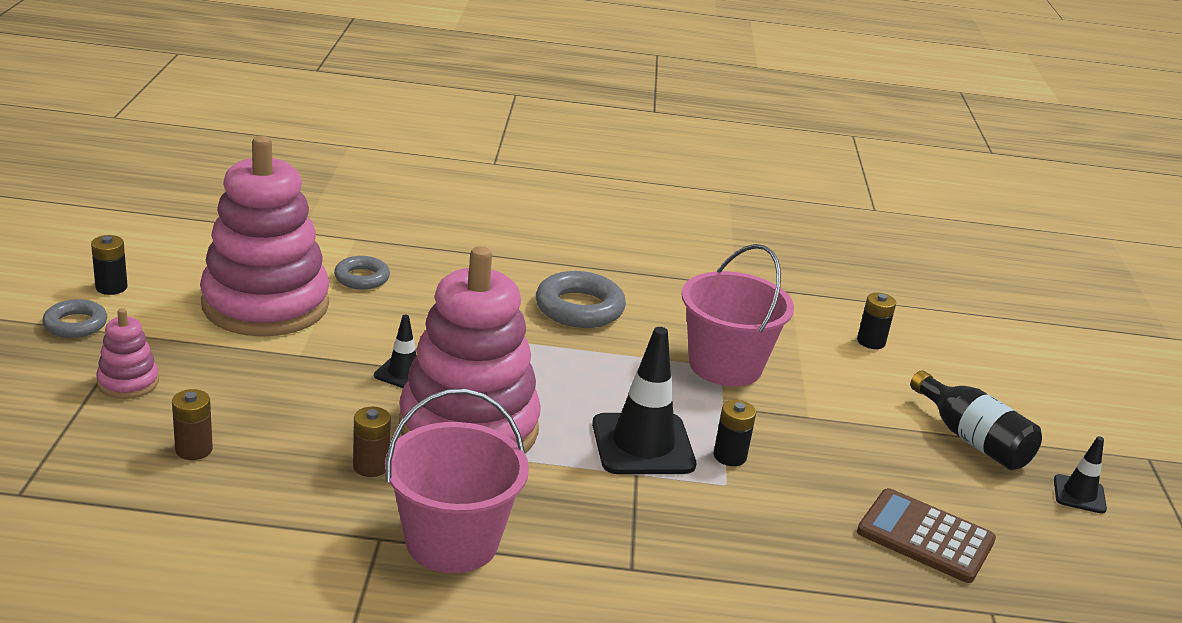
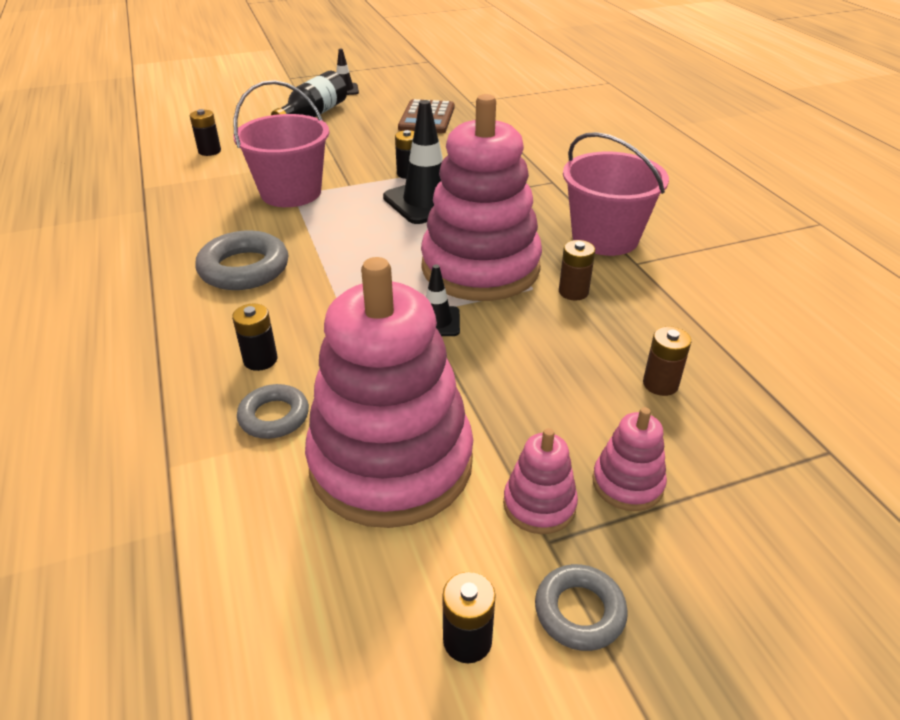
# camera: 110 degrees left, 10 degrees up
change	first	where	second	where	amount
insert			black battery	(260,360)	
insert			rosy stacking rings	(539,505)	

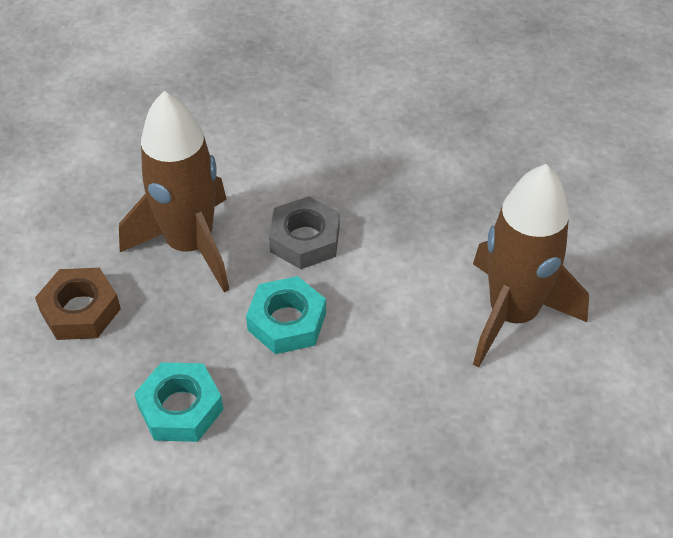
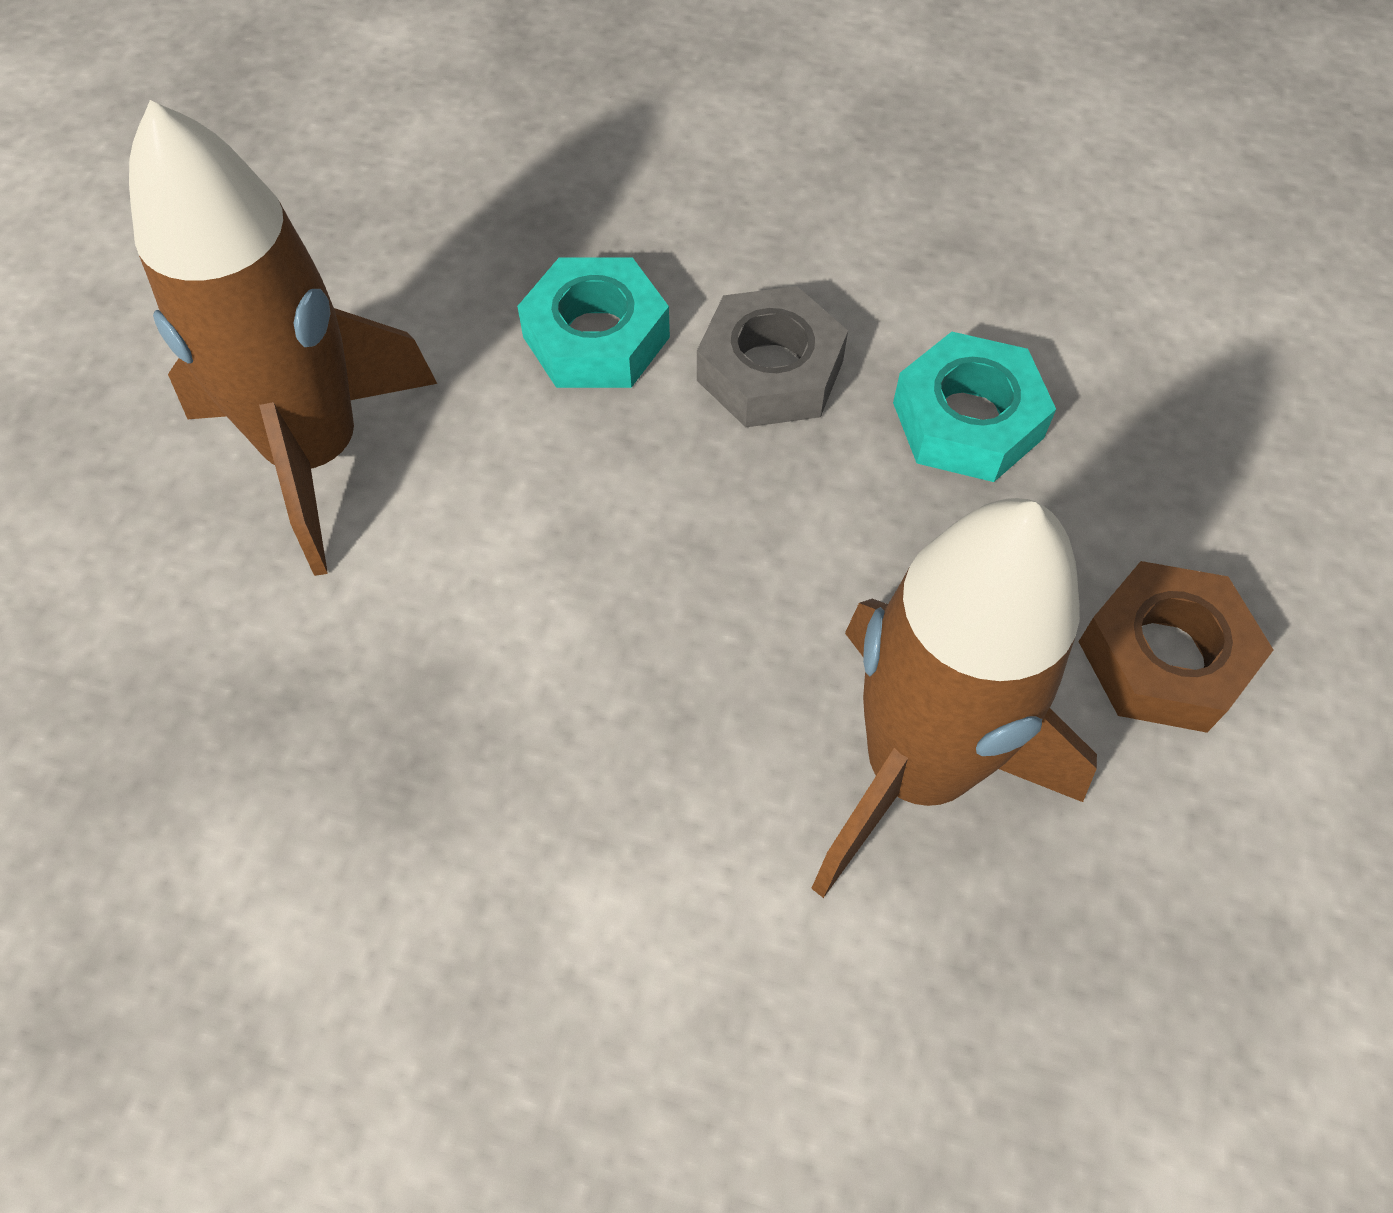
# camera: 165 degrees left, 10 degrees up
change	first	where	second	where	amount
move	teal hexagon nut	(287,321)		(596,337)	
move	gray hexagon nut	(305,239)		(770,371)	

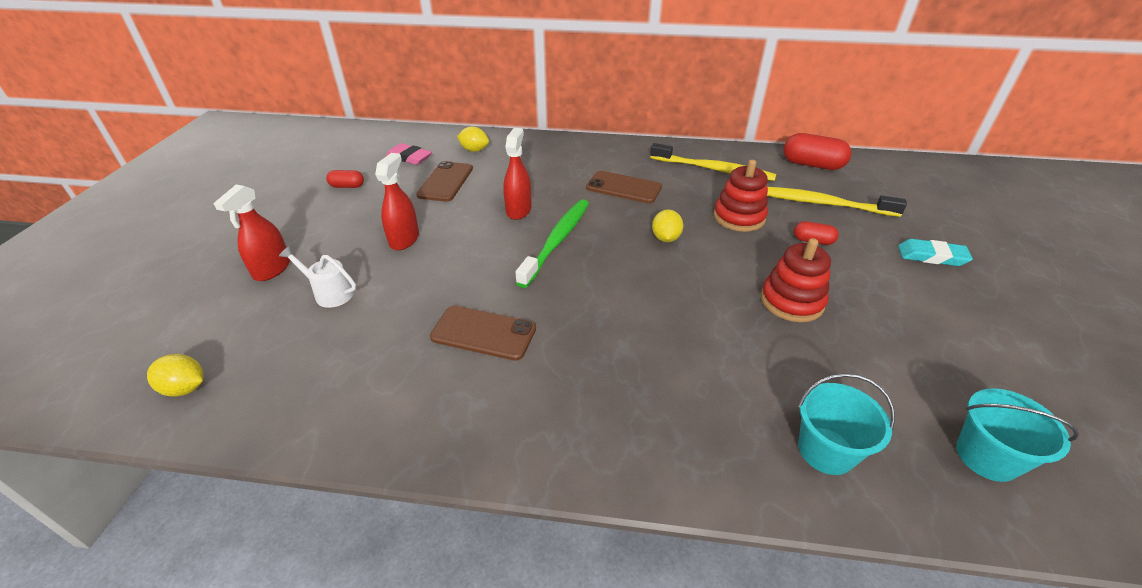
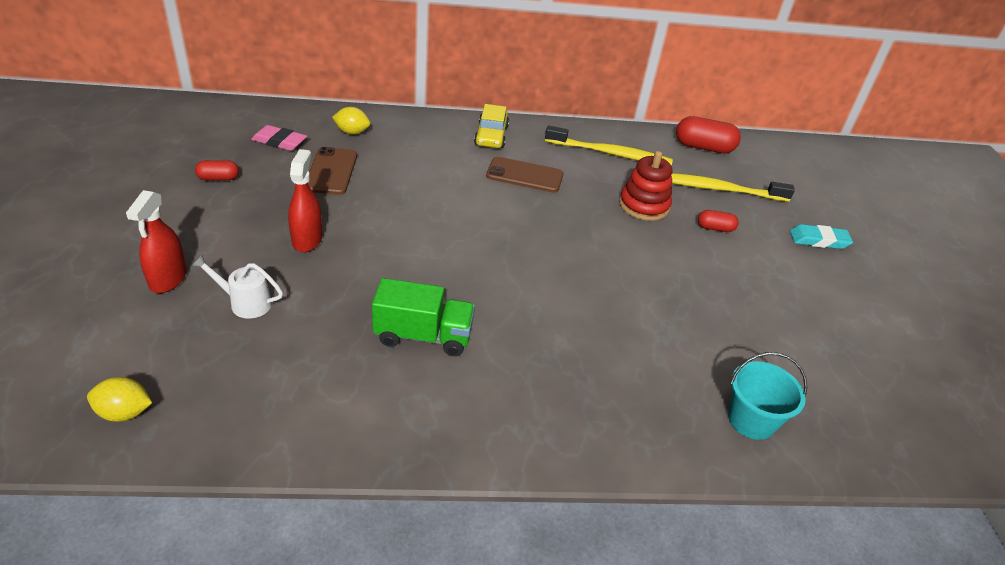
# camera: 15 degrees left, 0 degrees up
change	first	where	second	where	amount
replace	brown mobile phone	(483,333)	emerald toy truck	(423,336)	
insert			golden toy car	(491,135)	
delete	scarlet spray bottle	(518,210)			
delete	emerald tooth brush	(557,241)			
delete	golden toy lemon	(665,238)			
delete	scarlet stacking rings	(791,301)			
delete	teal sand bucket	(986,457)			

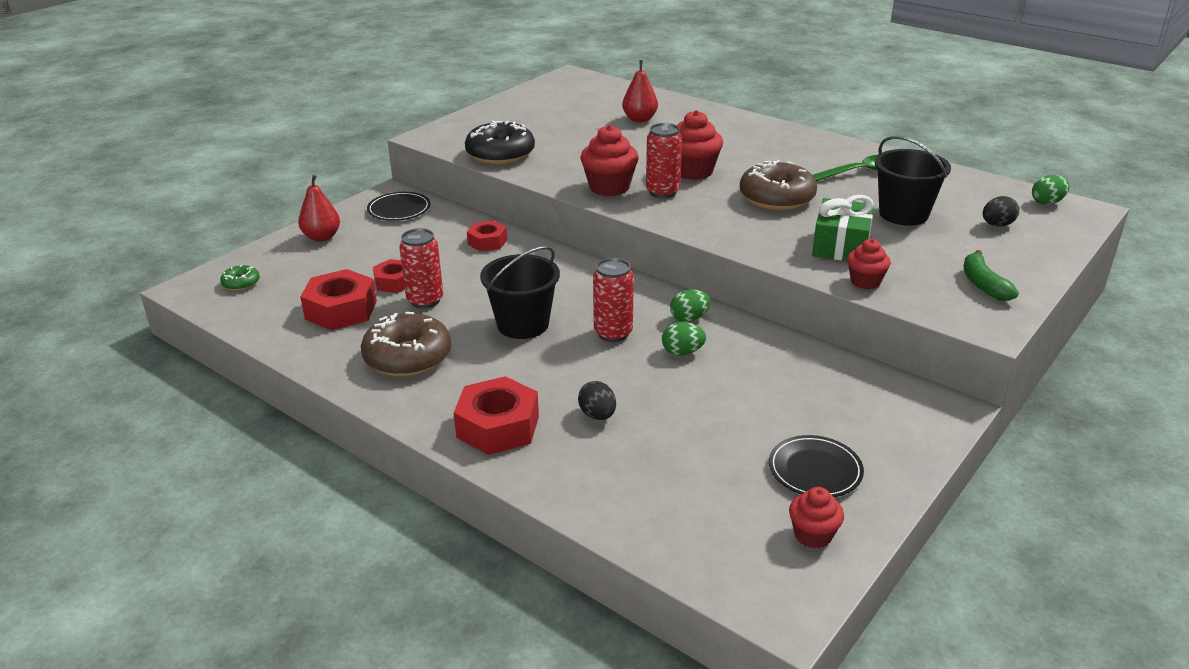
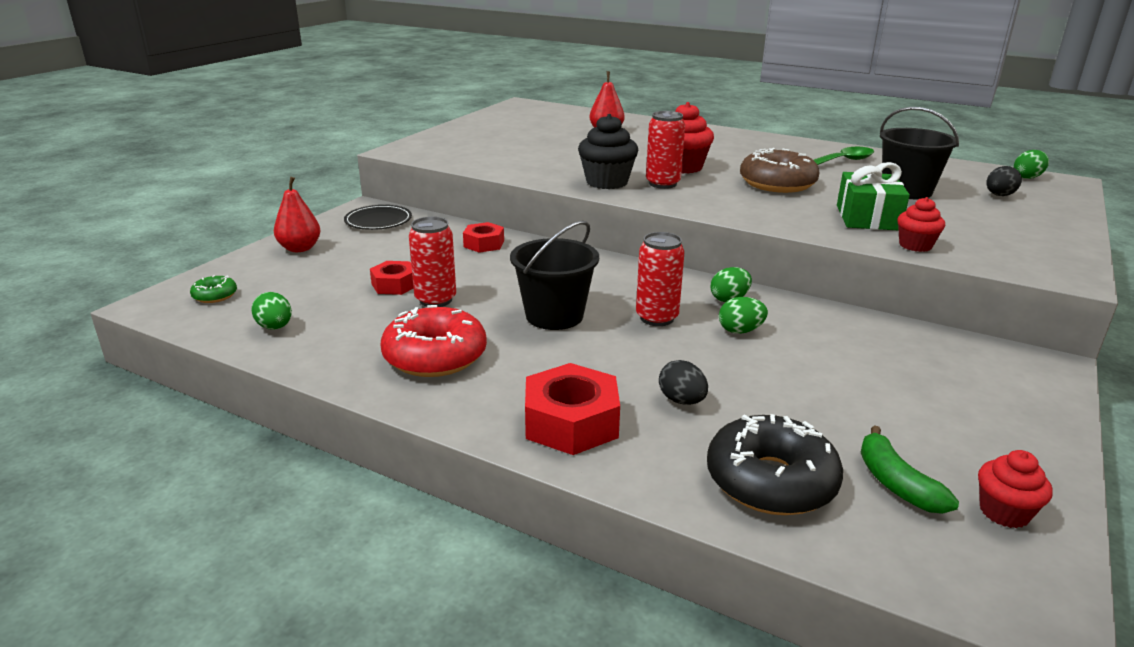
# camera: 10 degrees left, 5 degrees down
change	first	where	second	where	amount
insert			emerald egg shape	(275,327)	
recolor	brown donut	(408,357)	scarlet donut	(435,356)	
recolor	scarlet muffin	(609,187)	black muffin	(607,182)	
move	black donut	(500,154)		(770,481)	
move	emerald toy banana	(983,284)		(896,483)	
delete	scarlet hexagon nut	(341,310)			
delete	black dinner plate	(815,470)			

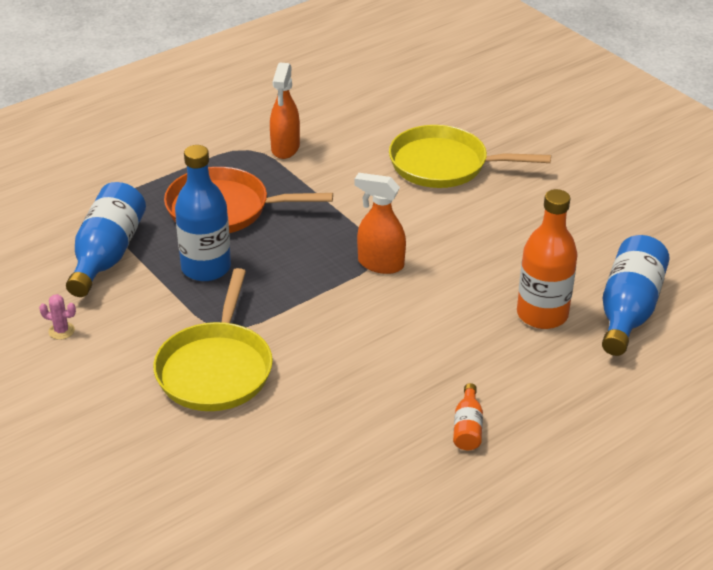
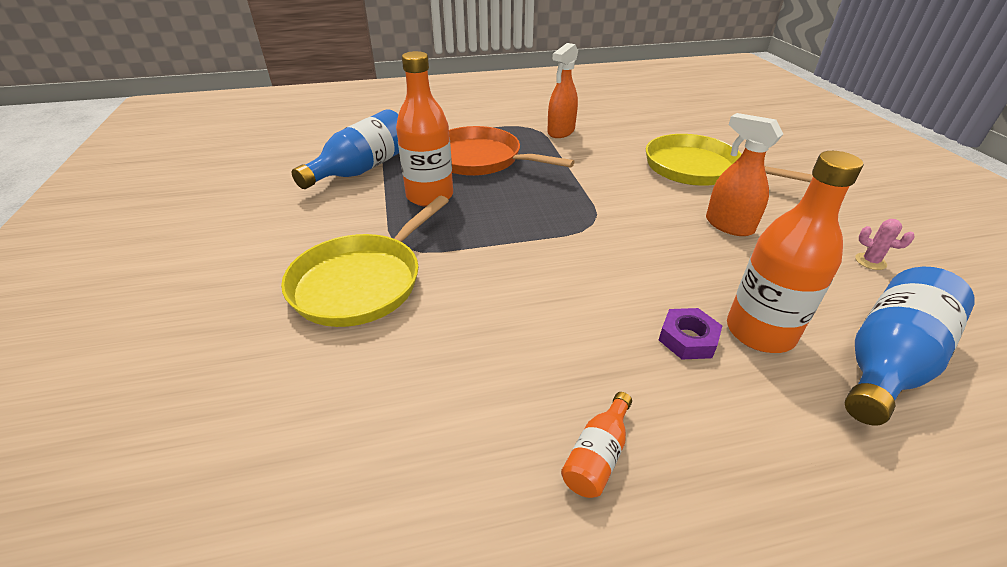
# camera: 25 degrees right, 0 degrees up
change	first	where	second	where	amount
recolor	cobalt drink bottle	(206,268)	bright orange drink bottle	(429,196)	
insert			purple hexagon nut	(688,339)	
move	bright orange spray bottle	(380,264)		(728,225)	
move	rosy cactus	(61,331)		(870,261)	

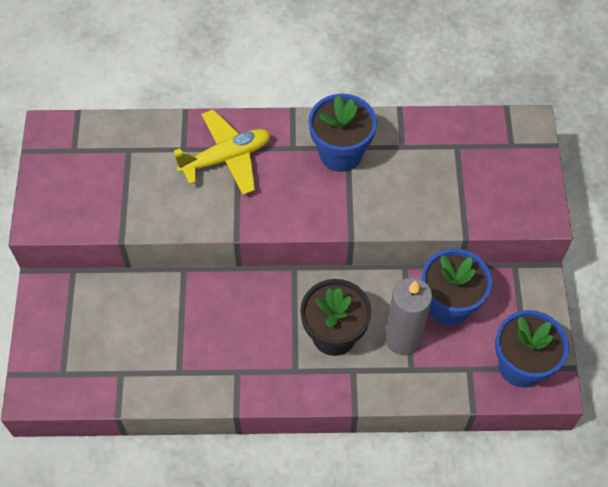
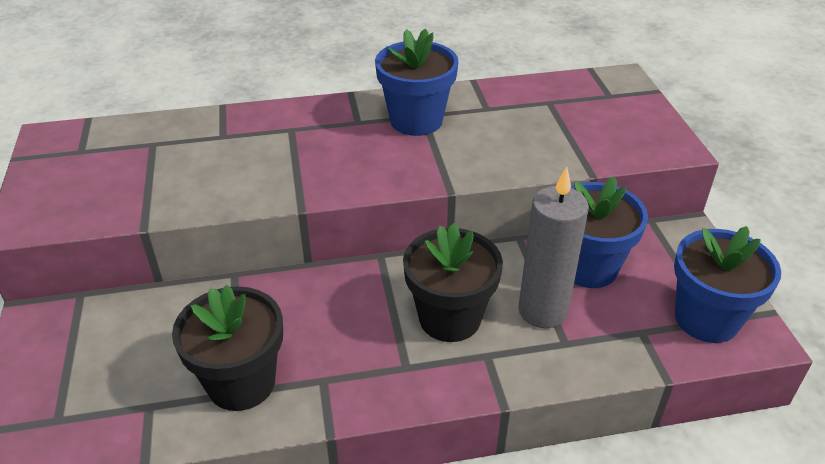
# camera: 10 degrees left, 20 degrees down
change	first	where	second	where	amount
insert			black flower pot	(241,383)	
delete	golden toy plane	(226,158)			

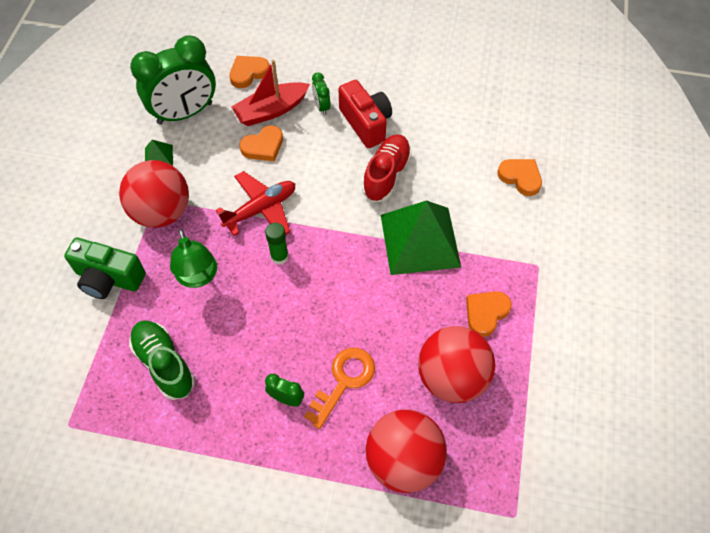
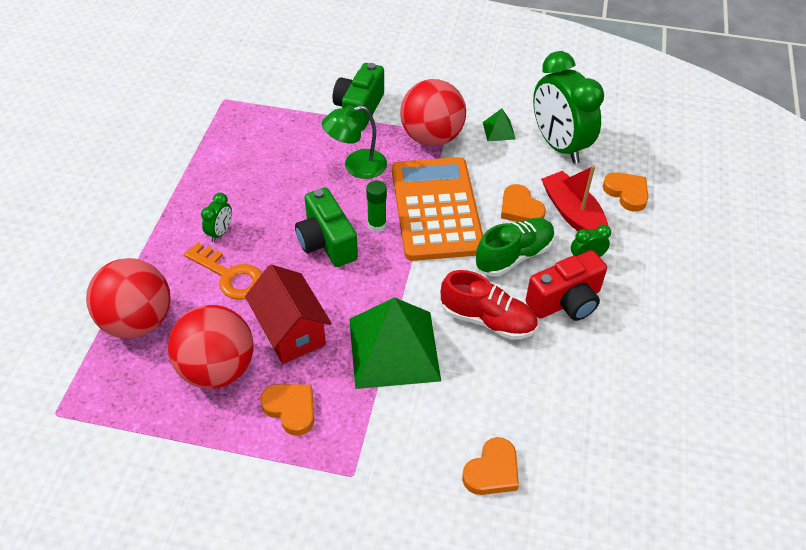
# camera: 90 degrees right, 10 degrees down
change	first	where	second	where	amount
insert			scarlet house	(291,331)	
insert			emerald compact camera	(326,242)	
replace	scarlet toy plane	(261,209)	bright orange calculator	(436,209)	
move	emerald lace-up shoe	(164,364)		(514,256)	

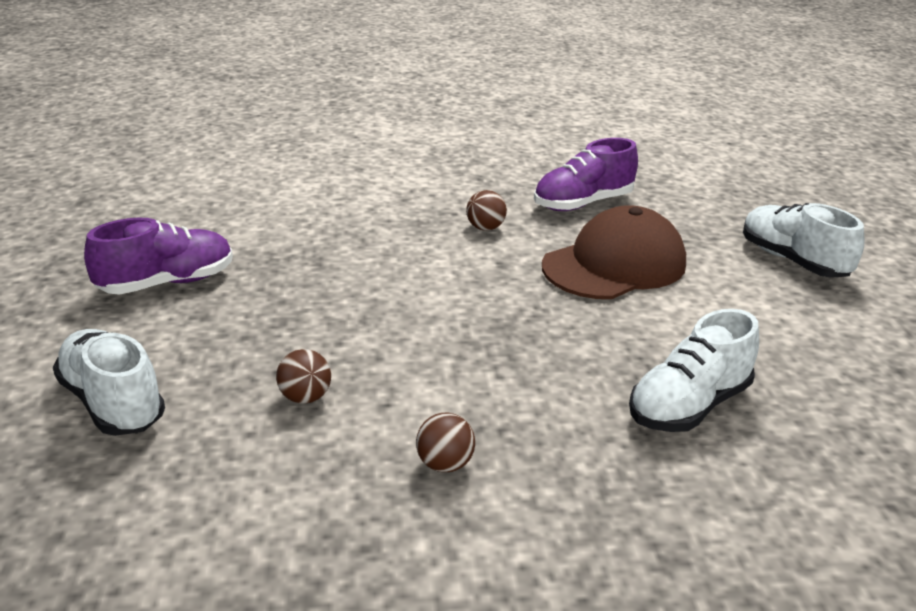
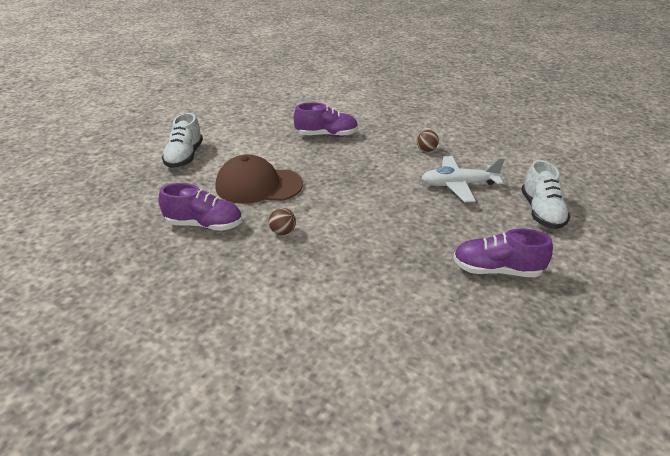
# camera: 140 degrees left, 5 degrees up
change	first	where	second	where	amount
recolor	white lace-up shoe	(689,406)	purple lace-up shoe	(326,135)	
replace	brown ball	(305,397)	white toy plane	(458,185)	

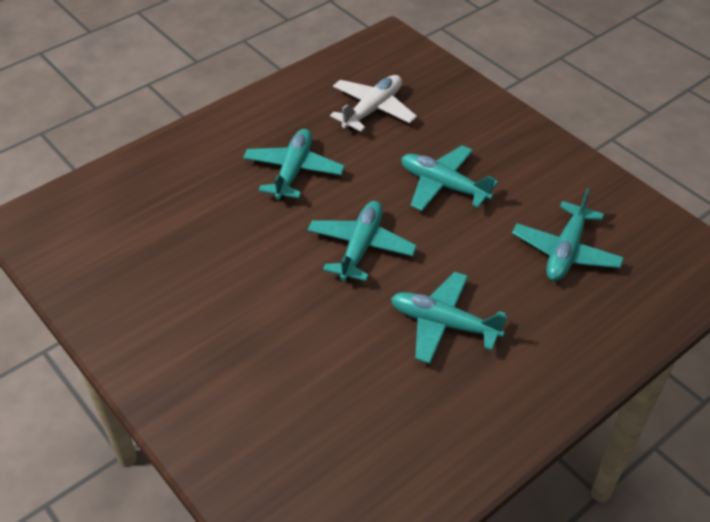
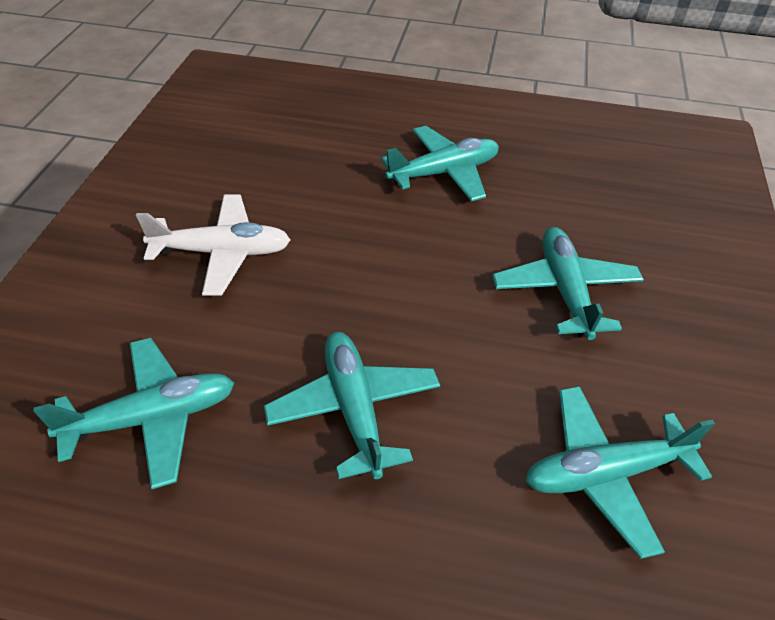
# camera: 50 degrees right, 0 degrees up
change	first	where	second	where	amount
move	teal toy plane	(361,247)		(152,418)	
move	white toy plane	(372,110)		(222,252)	

